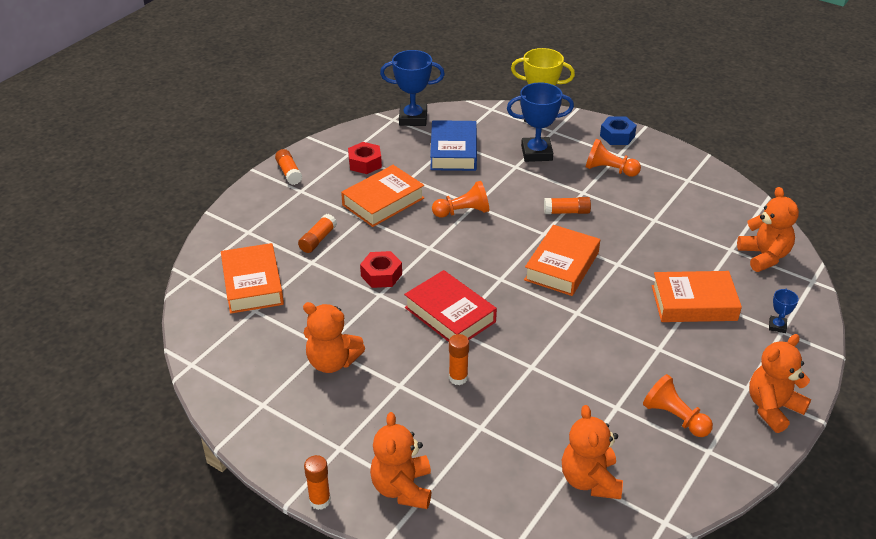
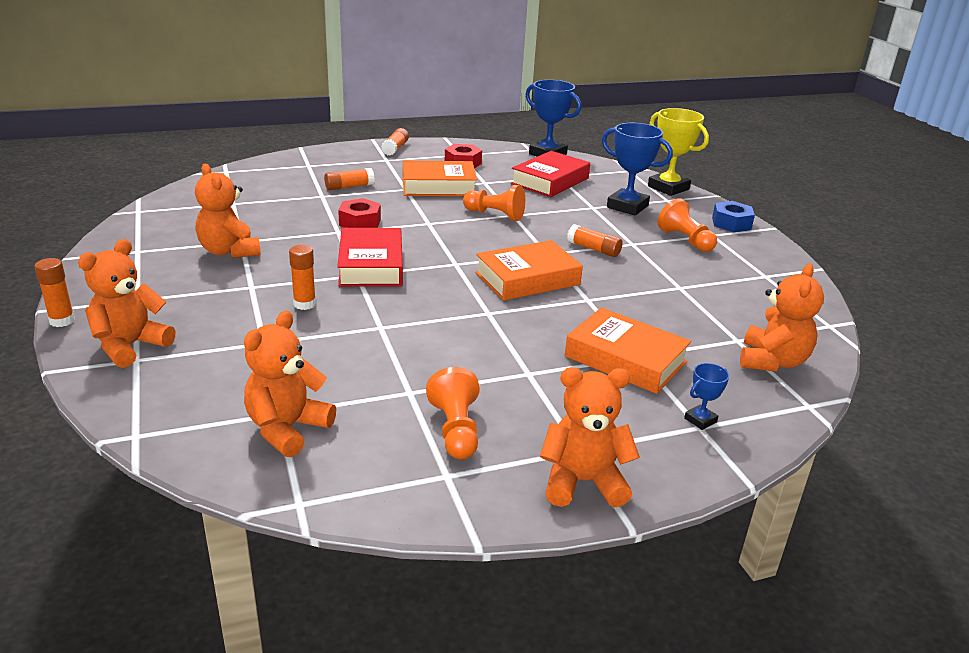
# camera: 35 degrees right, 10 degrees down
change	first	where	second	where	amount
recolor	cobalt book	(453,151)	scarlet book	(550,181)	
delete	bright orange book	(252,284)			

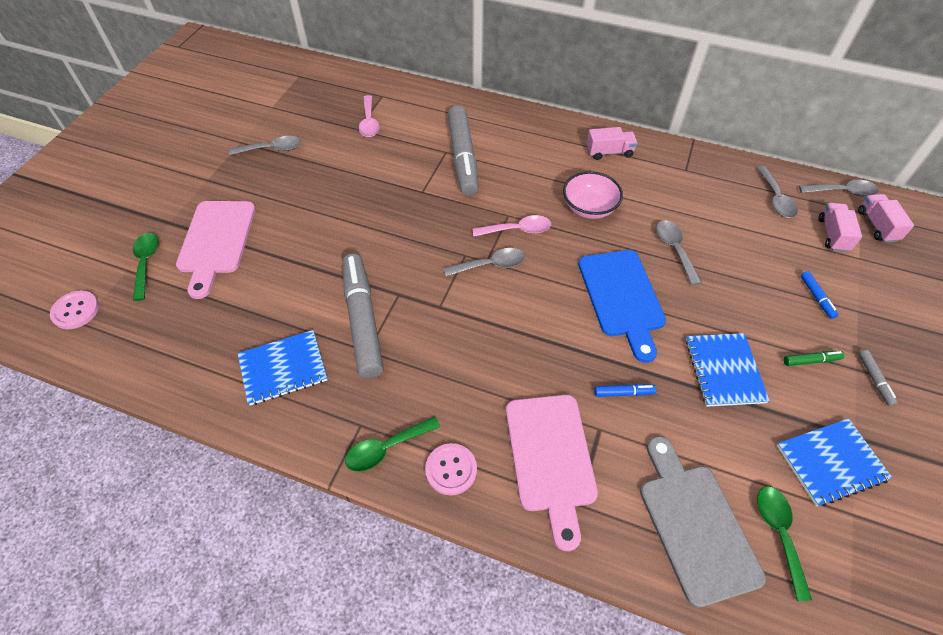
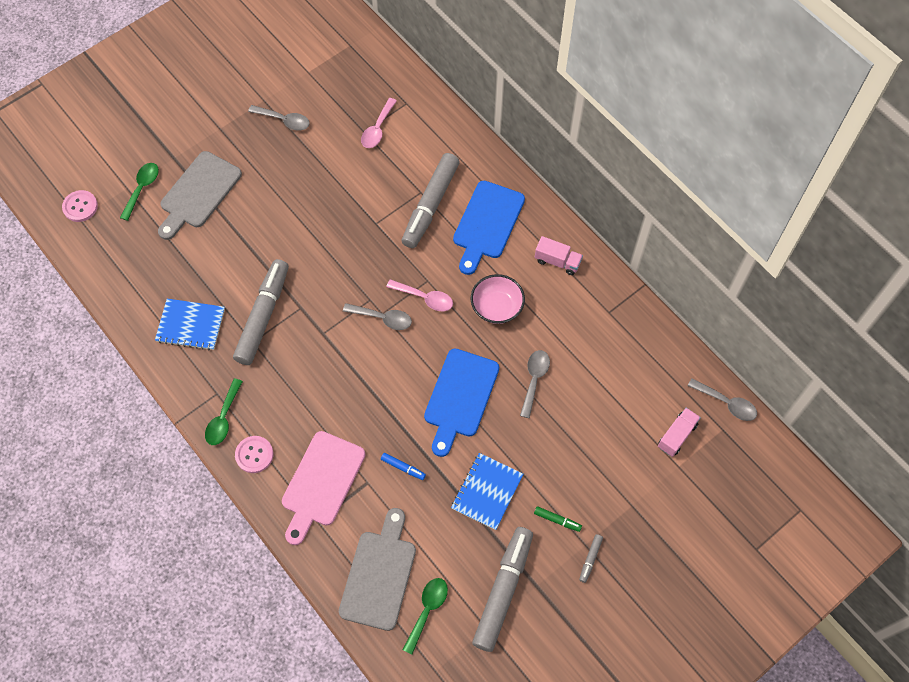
# camera: 30 degrees right, 10 degrees up
change	first	where	second	where	amount
recolor	rosy cutting board	(216,241)	gray cutting board	(198,193)	
rotate	emerald teaspoon	(386,448)		(223,418)	75 degrees counterclockwise
insert			cobalt cutting board	(487,224)	
replace	cobalt exercise book	(830,462)	gray felt pen	(503,591)	
delete	gray teaspoon	(776,198)			
delete	cobalt felt pen	(816,297)			
delete	rosy toy truck	(877,225)			

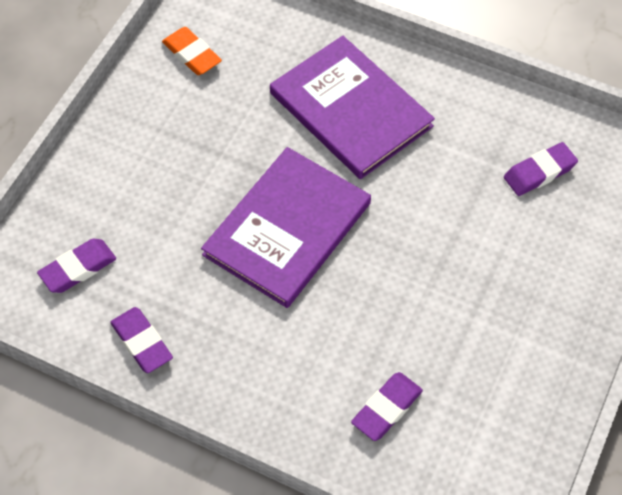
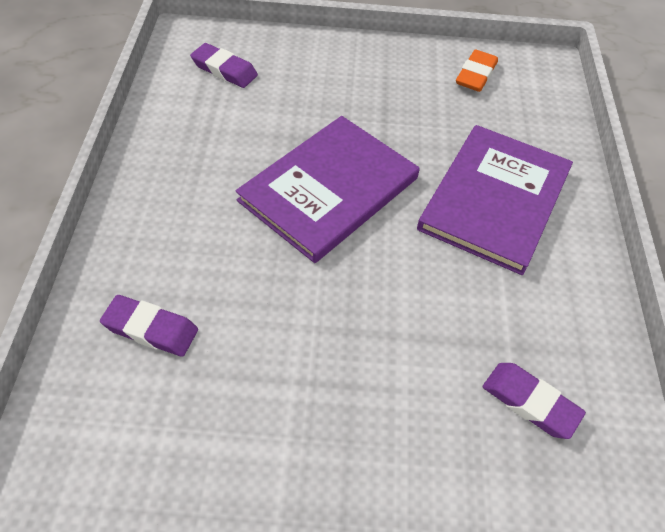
# camera: 65 degrees right, 5 degrees down
change	first	where	second	where	amount
rotate	purple book	(287,229)		(329,189)	60 degrees counterclockwise
delete	purple pencil eraser	(142,342)			

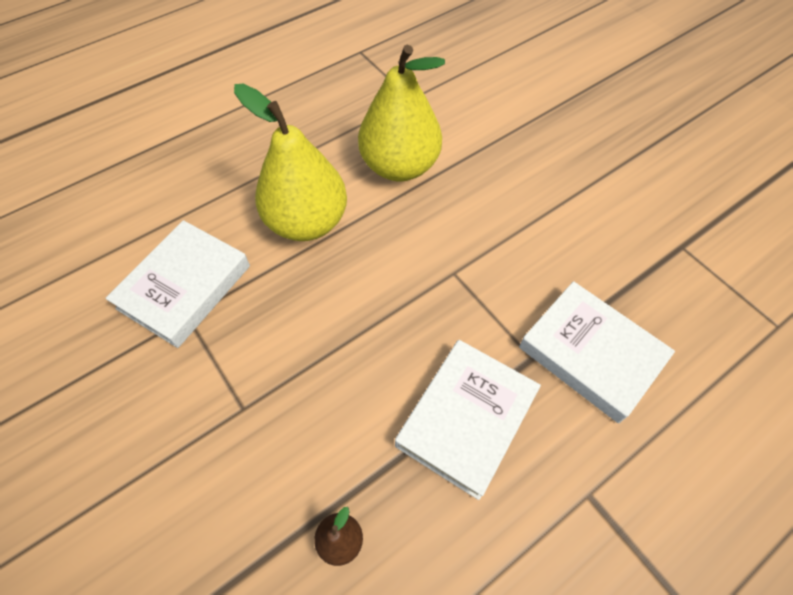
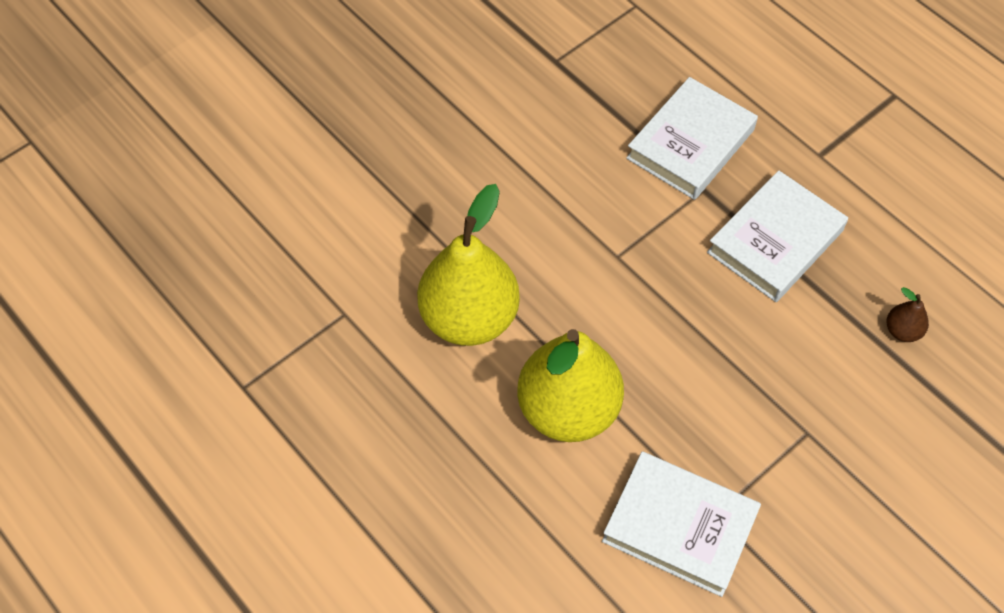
# camera: 95 degrees left, 0 degrees up
change	first	where	second	where	amount
rotate	white book	(466,419)		(775,241)	75 degrees counterclockwise

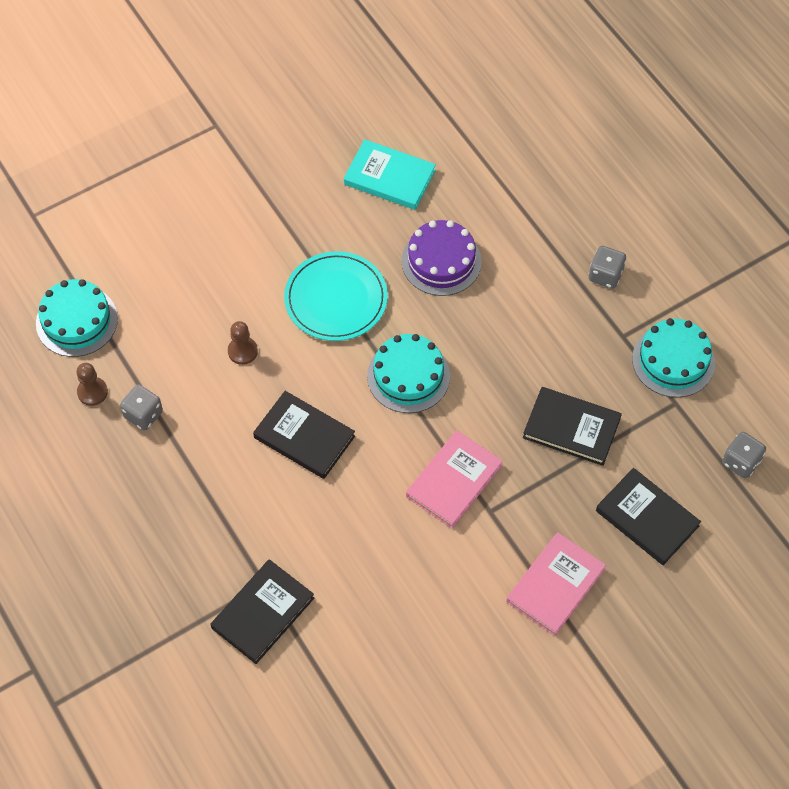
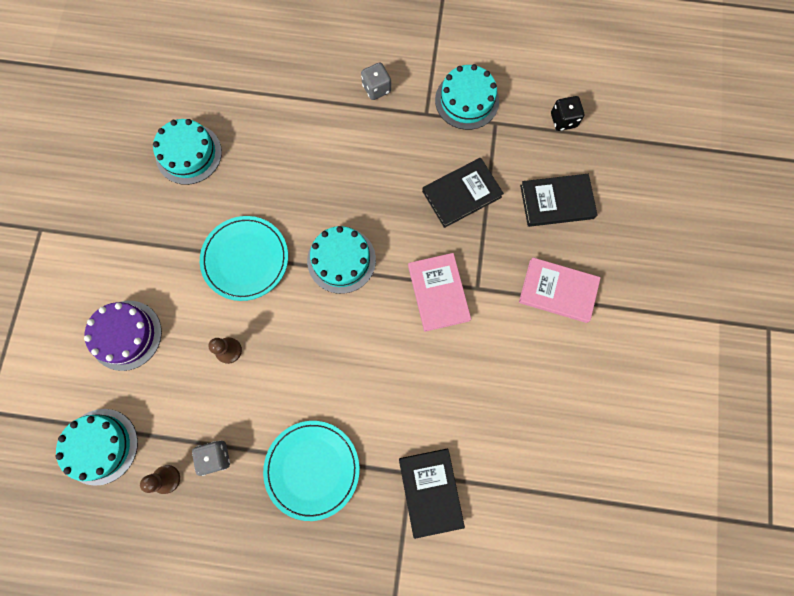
# camera: 50 degrees left, 15 degrees up
change	first	where	second	where	amount
move	purple cake	(441,261)		(126,335)	
replace	teal book	(389,177)	teal cake	(189,154)	
insert			teal dinner plate	(312,469)	
rotate	rosy book	(555,585)		(558,291)	60 degrees counterclockwise
recolor	gray die	(741,462)	black die	(563,120)	
delete	black book	(304,437)			

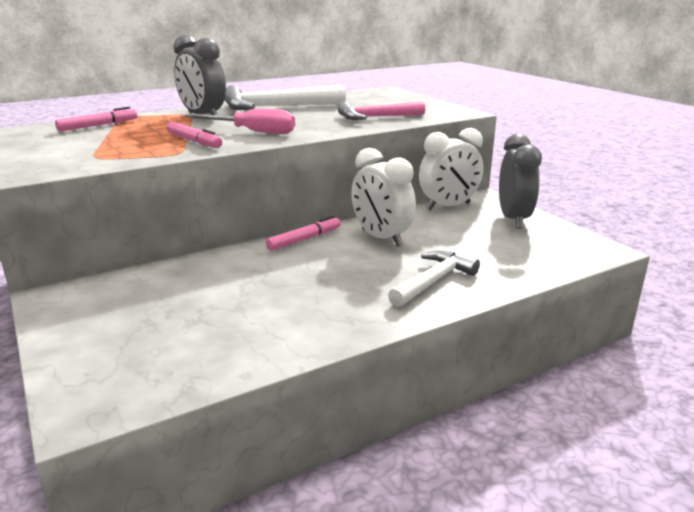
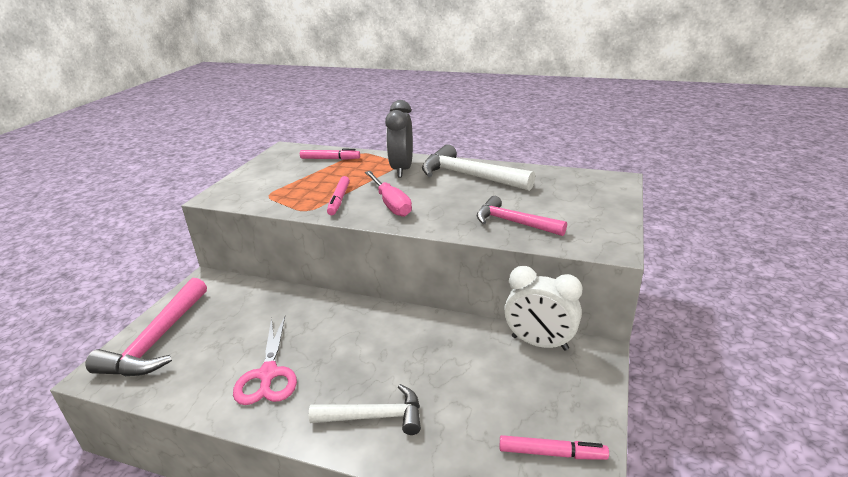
# camera: 50 degrees right, 5 degrees up
change	first	where	second	where	amount
insert			rosy carpenter's hammer	(157,340)	
insert			rosy shears	(268,374)	
move	rosy felt pen	(304,239)		(552,453)	
delete	white alarm clock	(381,238)			
delete	gray alarm clock	(513,219)			

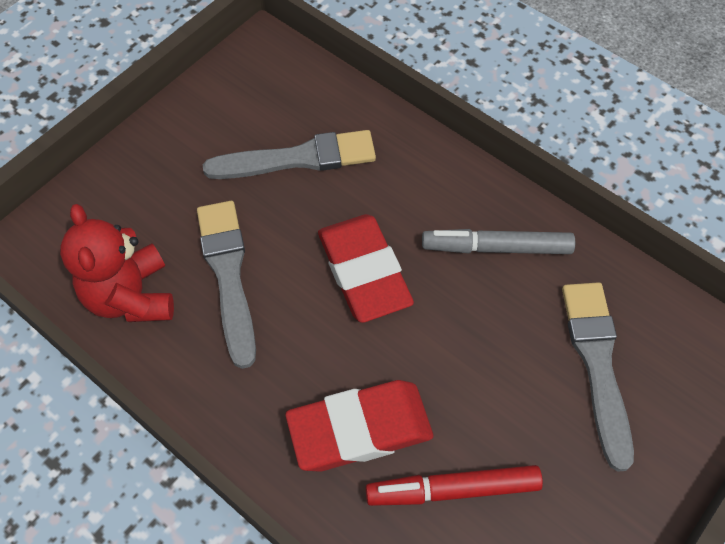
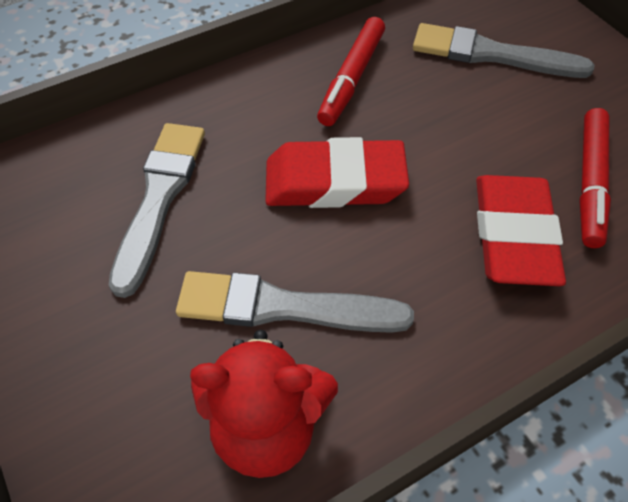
# camera: 70 degrees left, 5 degrees down
change	first	where	second	where	amount
recolor	gray felt pen	(496,248)	scarlet felt pen	(352,78)	

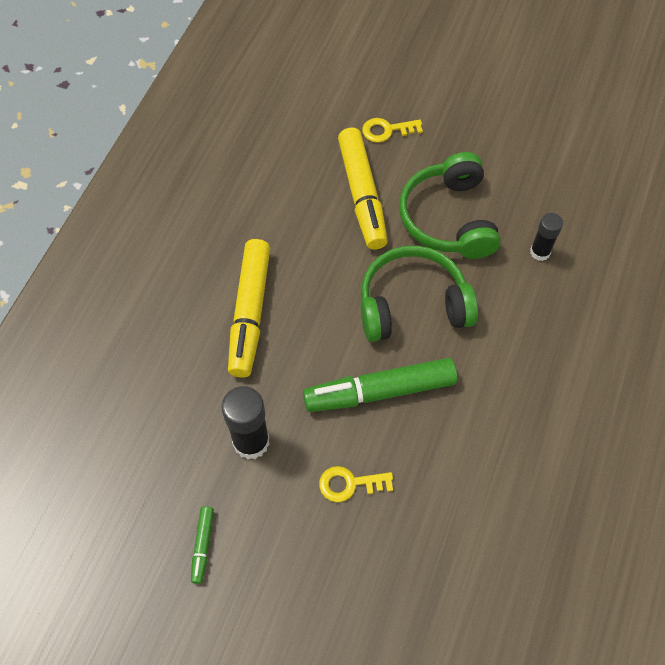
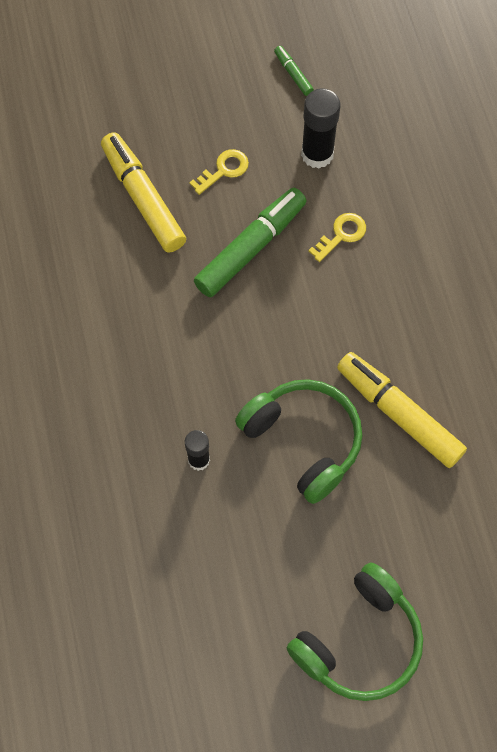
# camera: 145 degrees right, 5 degrees up
change	first	where	second	where	amount
move	golden felt pen	(250,313)		(143,198)	
move	emerald over-ear headphones	(412,304)		(359,641)	
move	golden door key	(387,130)		(341,235)	

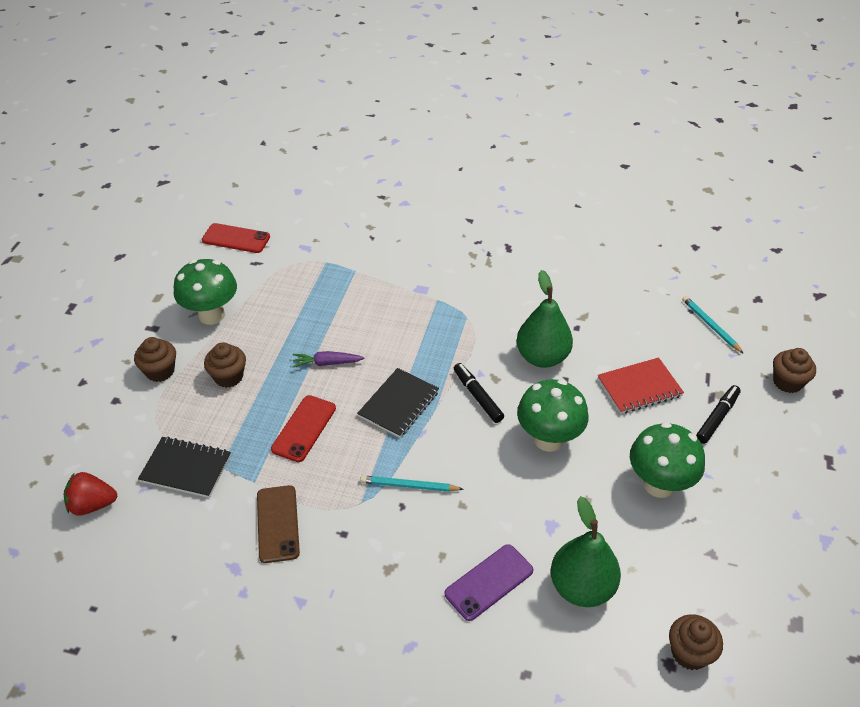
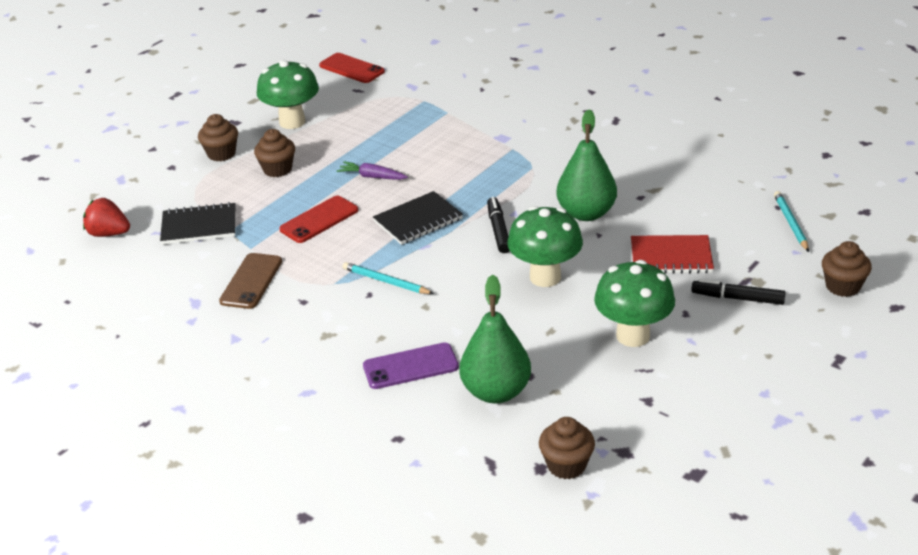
# camera: 25 degrees right, 10 degrees down
change	first	where	second	where	amount
rotate	black exercise book	(186,469)		(199,226)	45 degrees counterclockwise
rotate	black felt pen	(717,418)		(737,298)	135 degrees counterclockwise

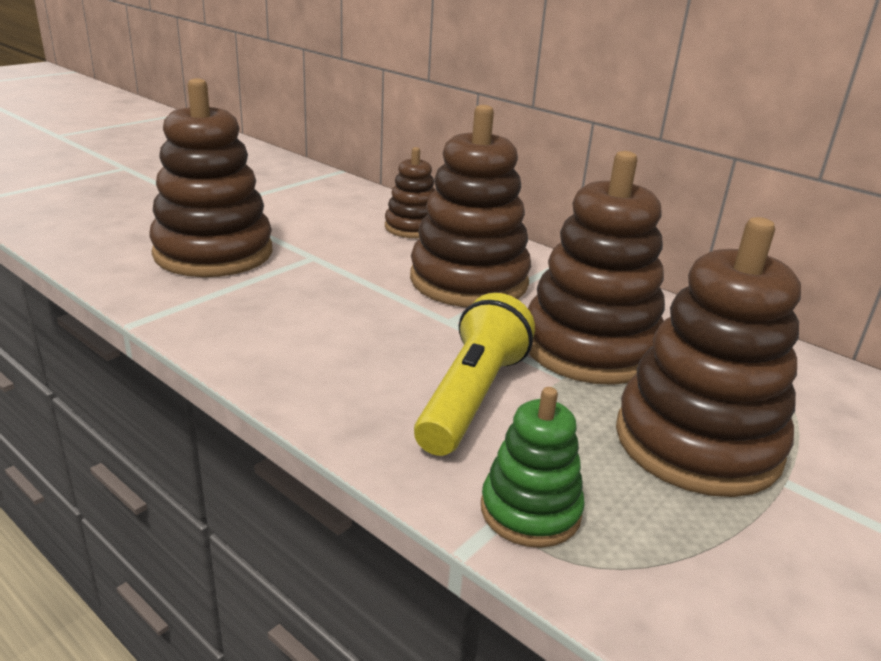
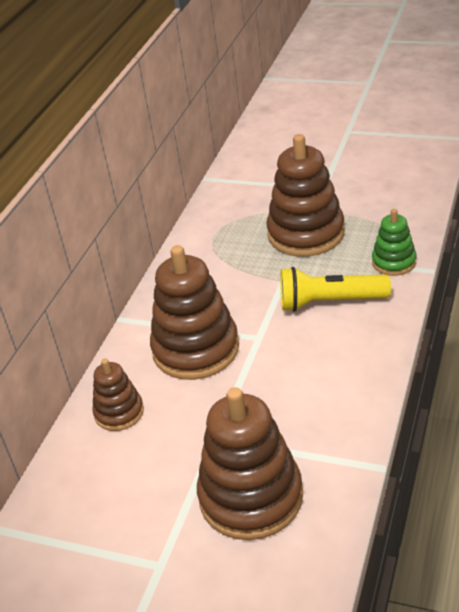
# camera: 105 degrees left, 10 degrees up
change	first	where	second	where	amount
delete	brown stacking rings	(590,347)			

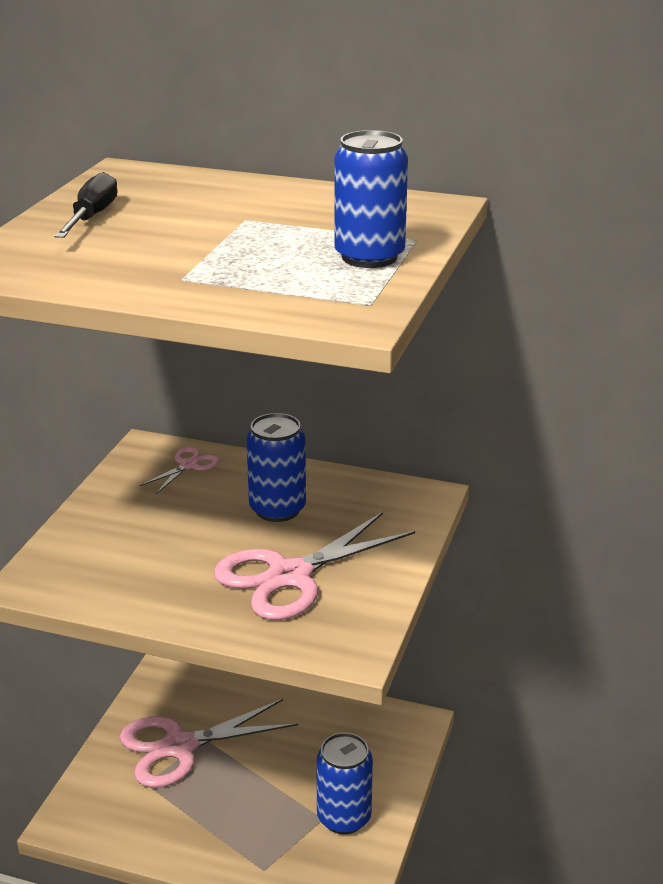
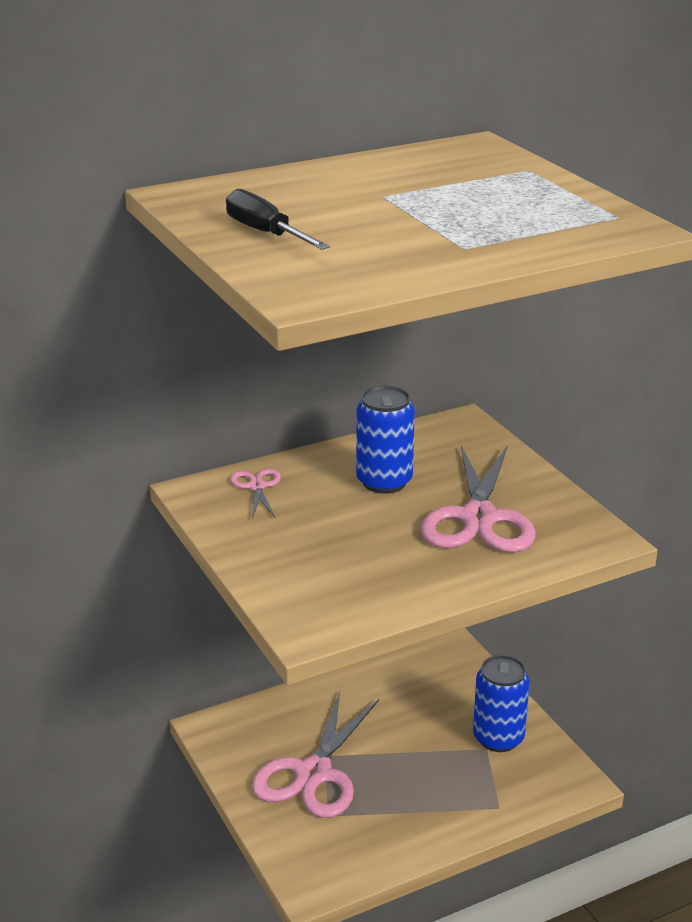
# camera: 45 degrees left, 0 degrees up
change	first	where	second	where	amount
delete	cobalt tin	(369,257)			

